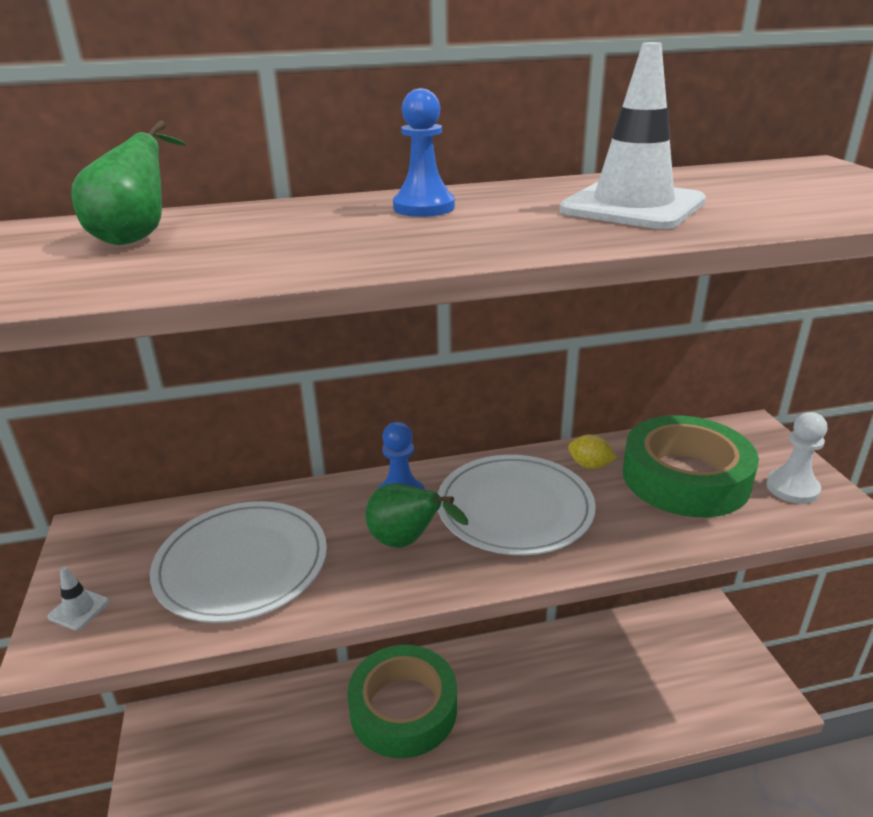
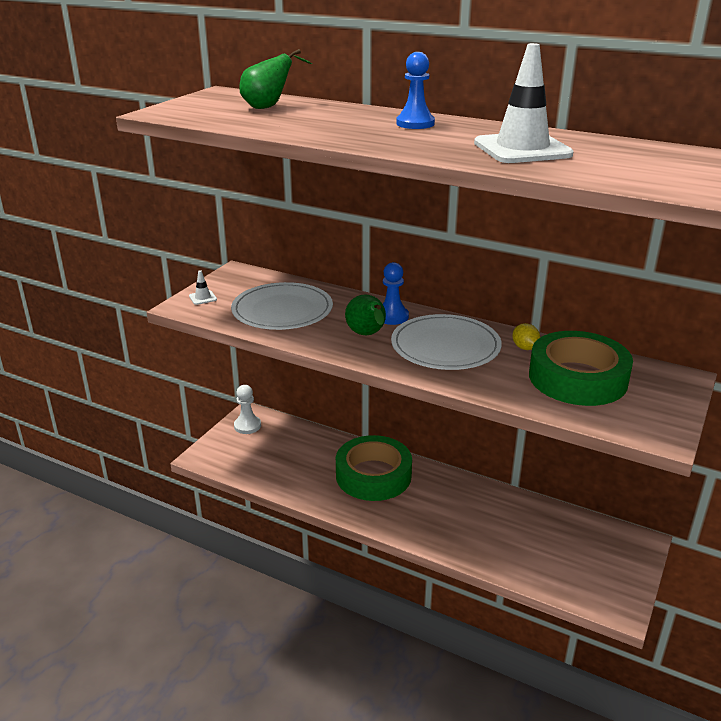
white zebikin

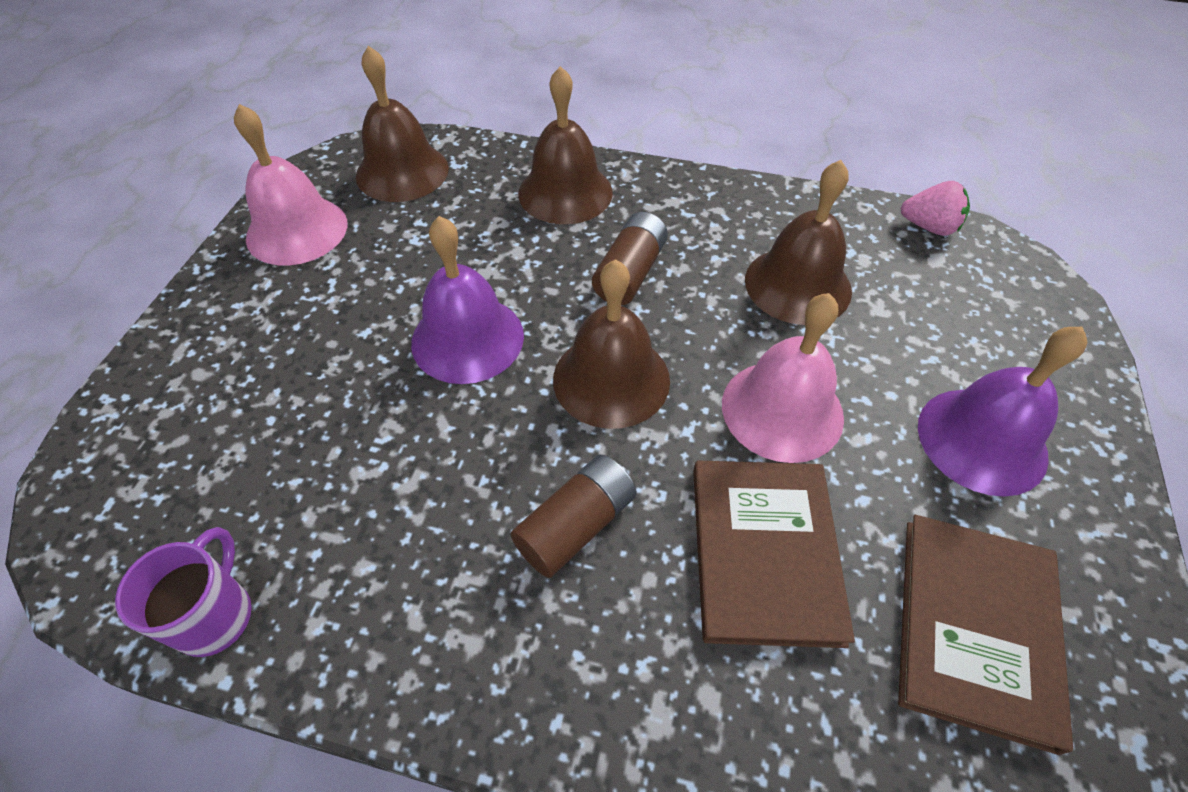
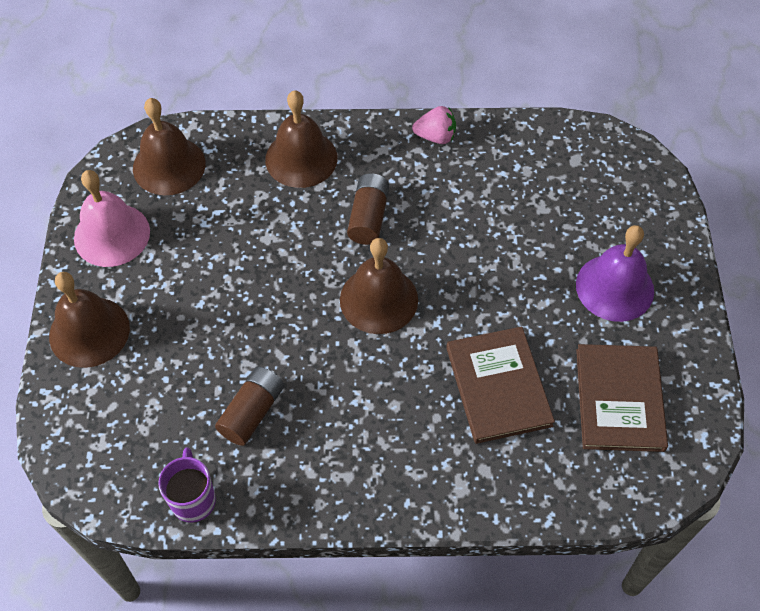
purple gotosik (no. 1 from left in the first image); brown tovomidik (no. 1 from left); pink gotosik (no. 2 from left in the first image); brown gotosik (no. 1 from left); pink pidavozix

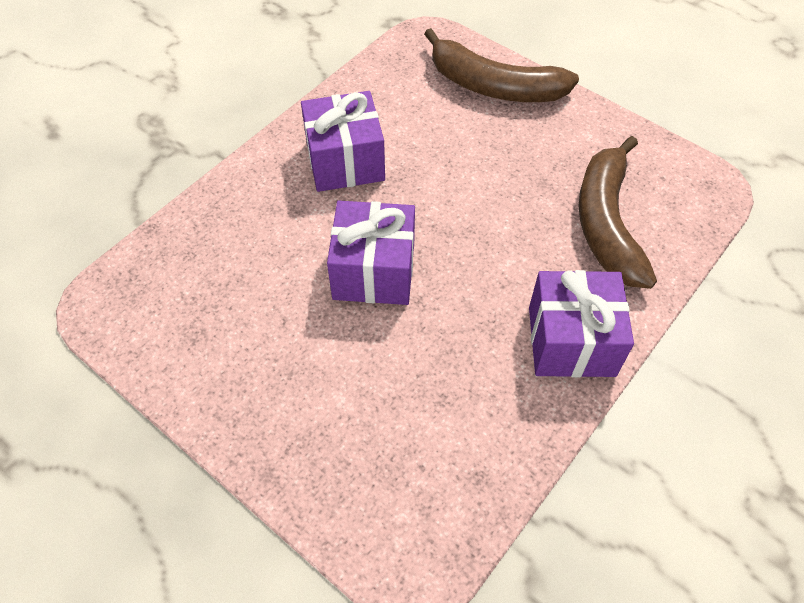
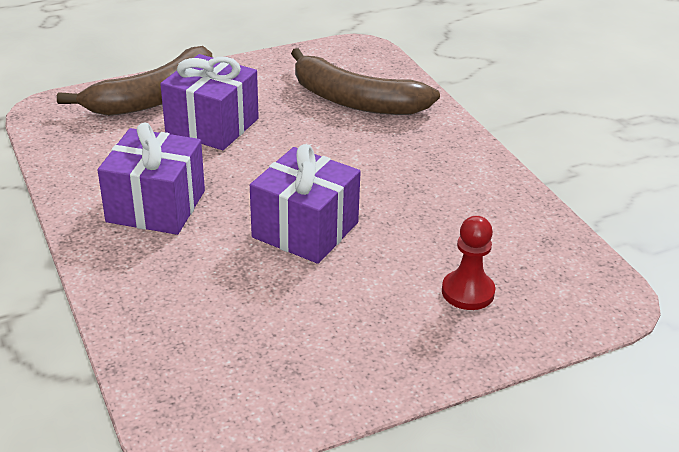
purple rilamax (no. 2 from left); red zebikin

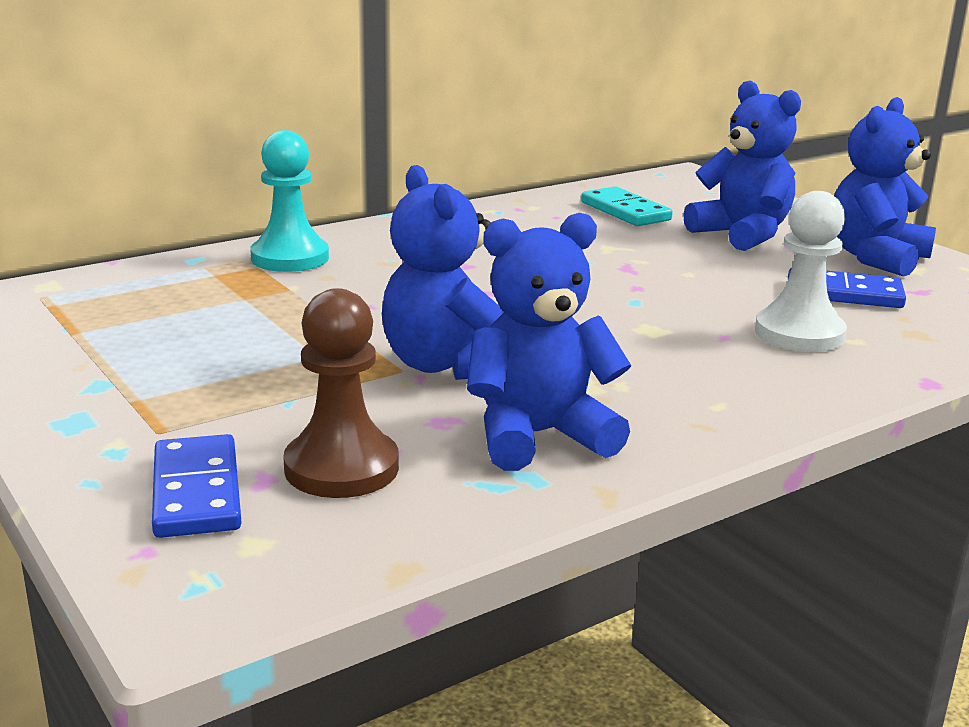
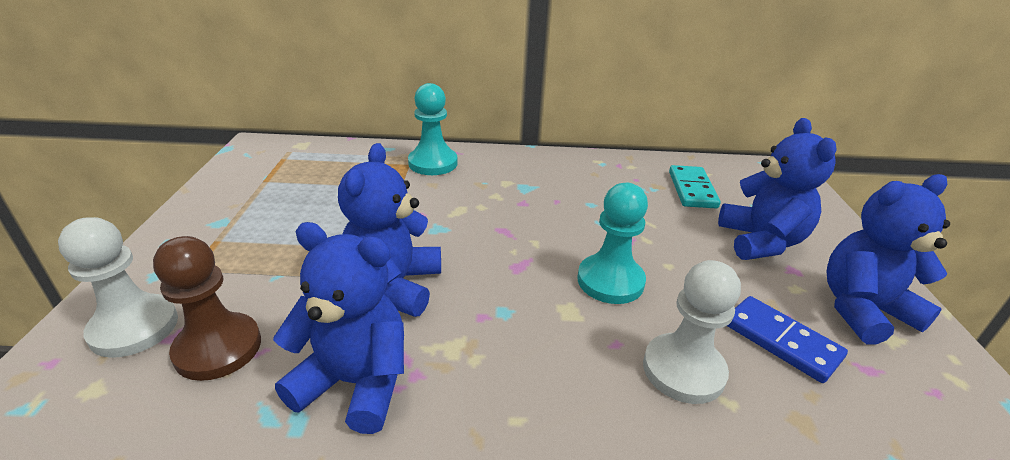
white zebikin (no. 1 from left); turquoise zebikin (no. 2 from left)

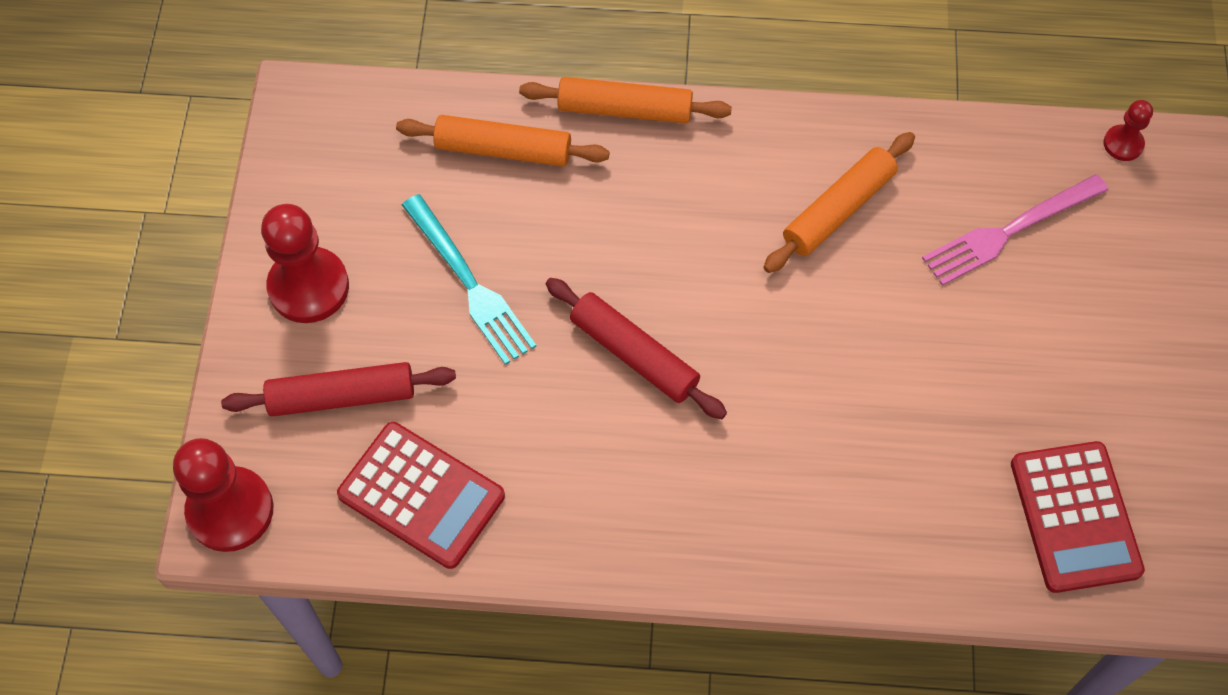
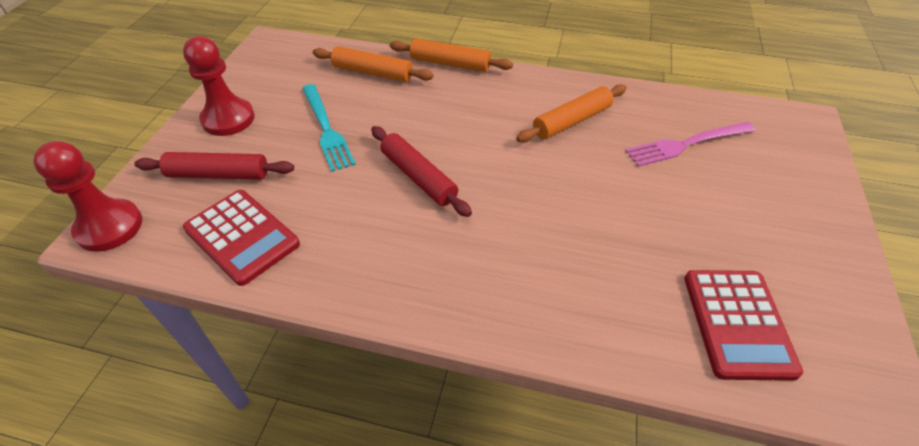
red zebikin (no. 3 from left in the first image)

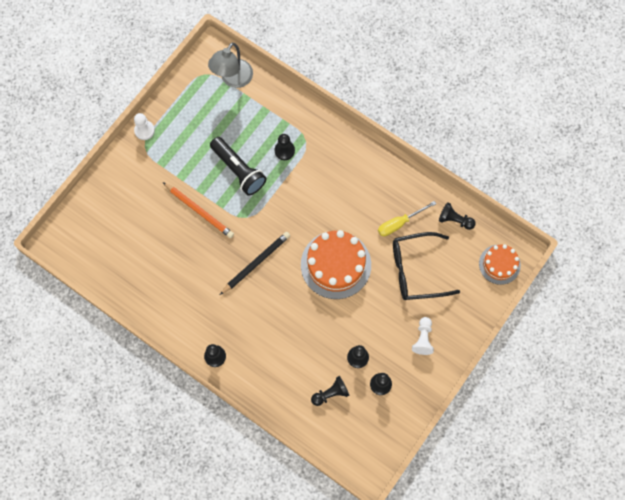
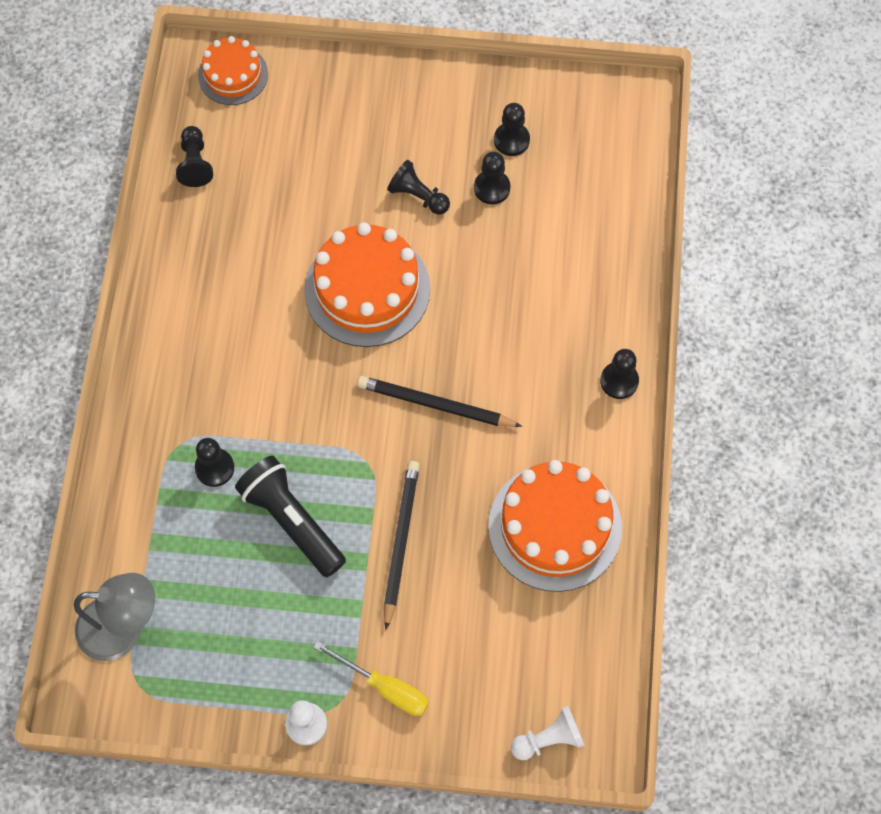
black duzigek (no. 1 from left); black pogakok; black zebikin (no. 3 from left); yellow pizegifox; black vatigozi; white zebikin (no. 2 from left); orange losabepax (no. 3 from left)

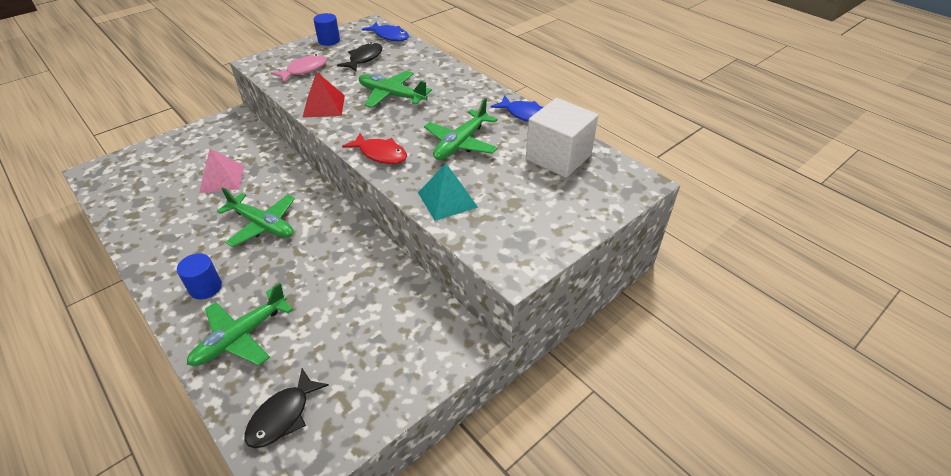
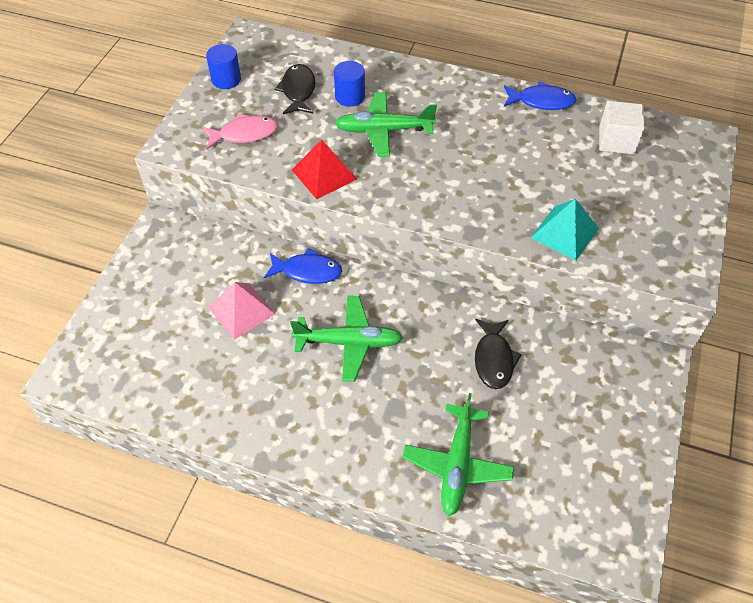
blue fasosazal (no. 2 from left); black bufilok (no. 2 from left); pink bufilok; red bufilok; blue bufilok (no. 1 from left); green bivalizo (no. 4 from left in the first image); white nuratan

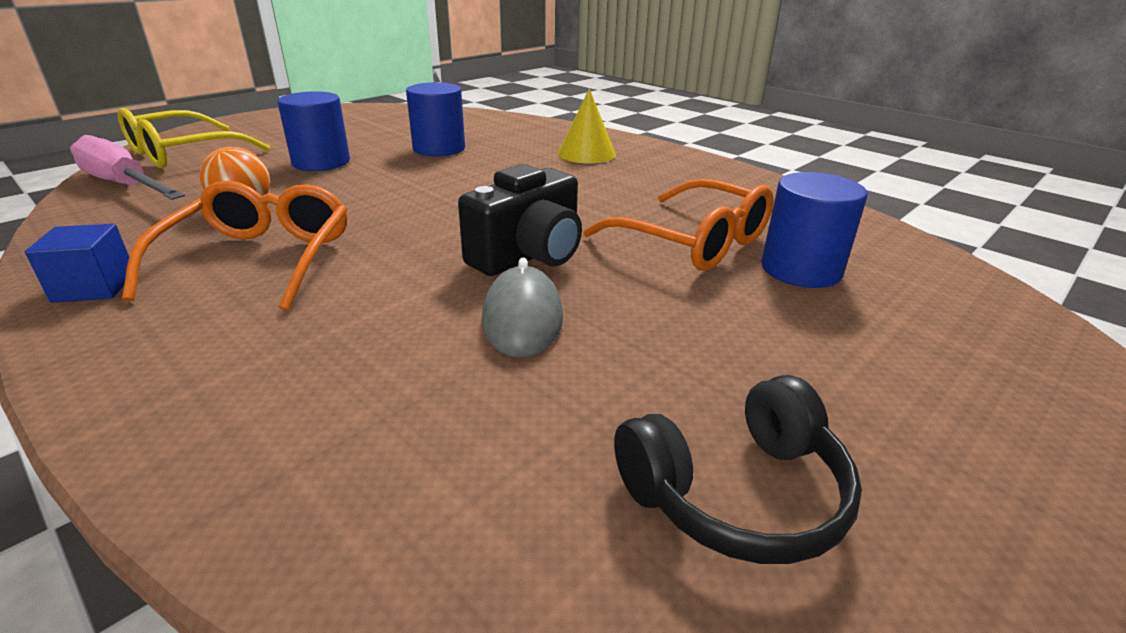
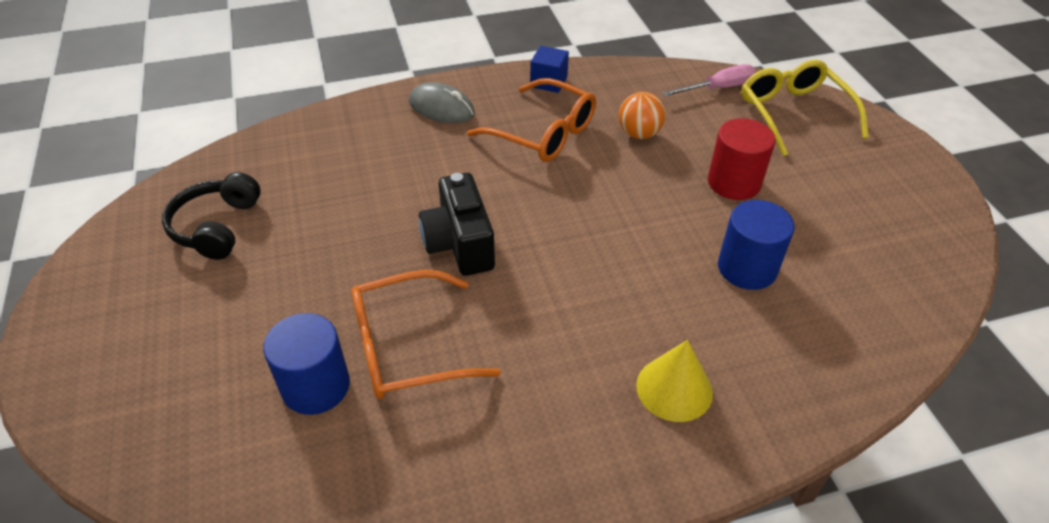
pink pizegifox; red fasosazal; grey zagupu

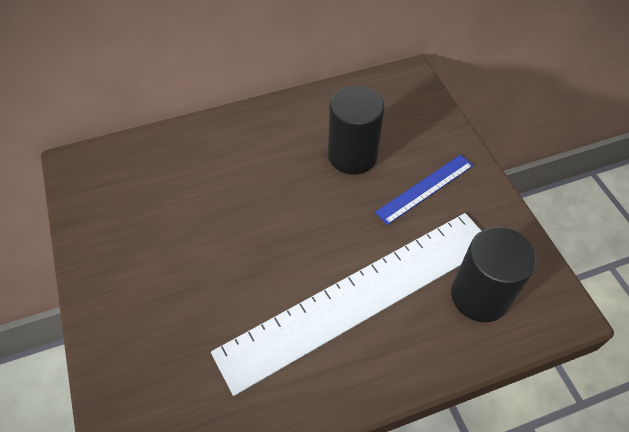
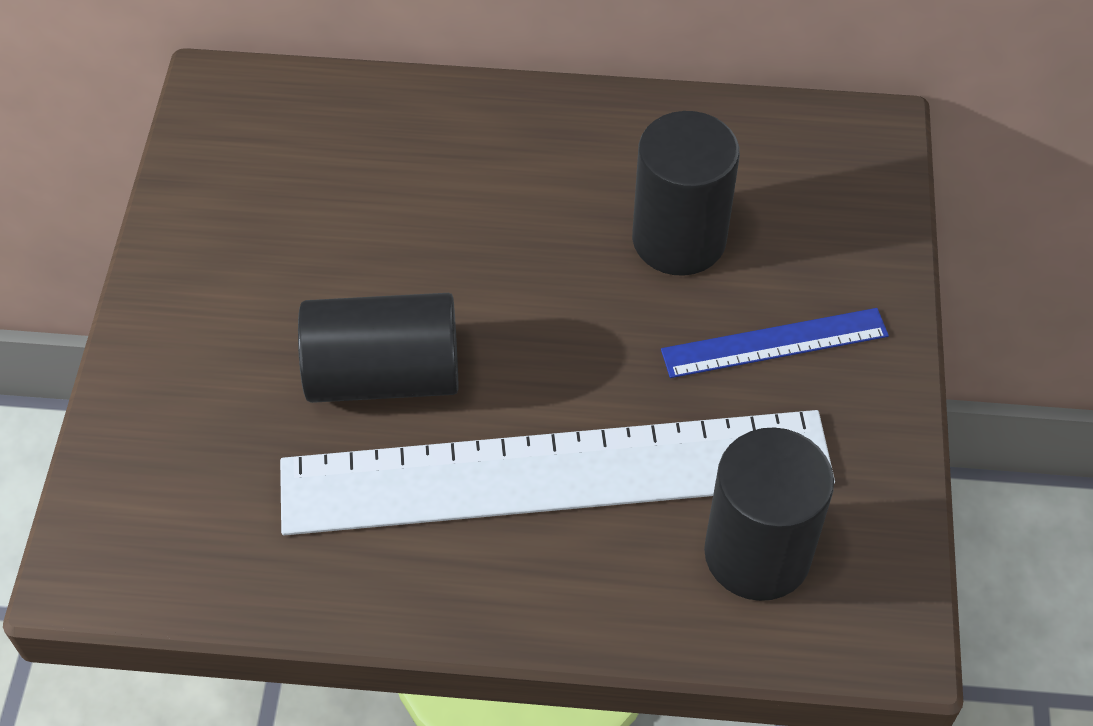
black fasosazal (no. 1 from left)

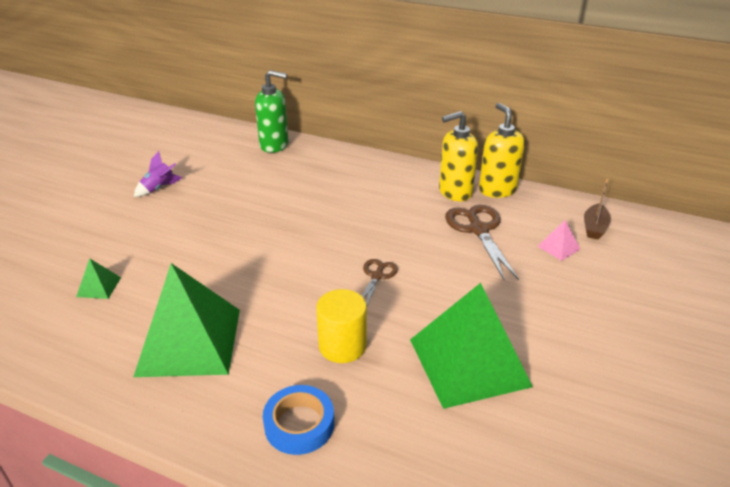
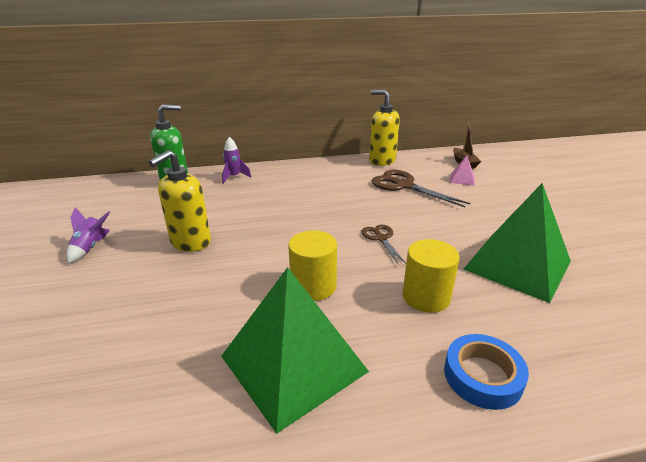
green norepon (no. 1 from left in the first image); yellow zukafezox (no. 1 from left); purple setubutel (no. 2 from left); yellow fasosazal (no. 1 from left)

